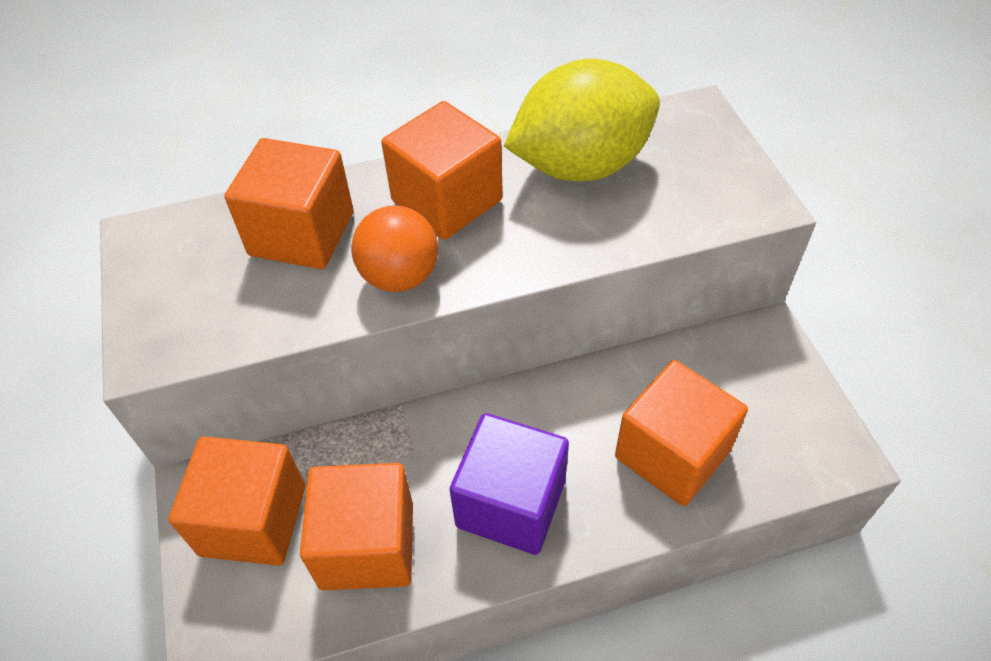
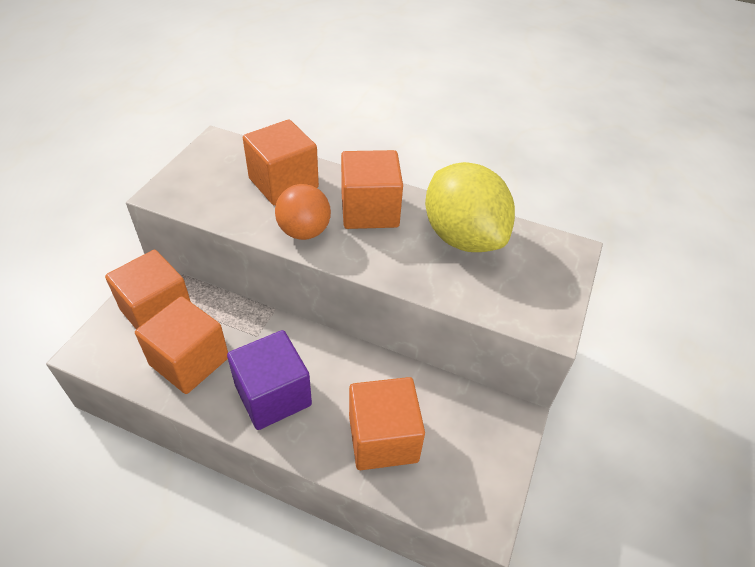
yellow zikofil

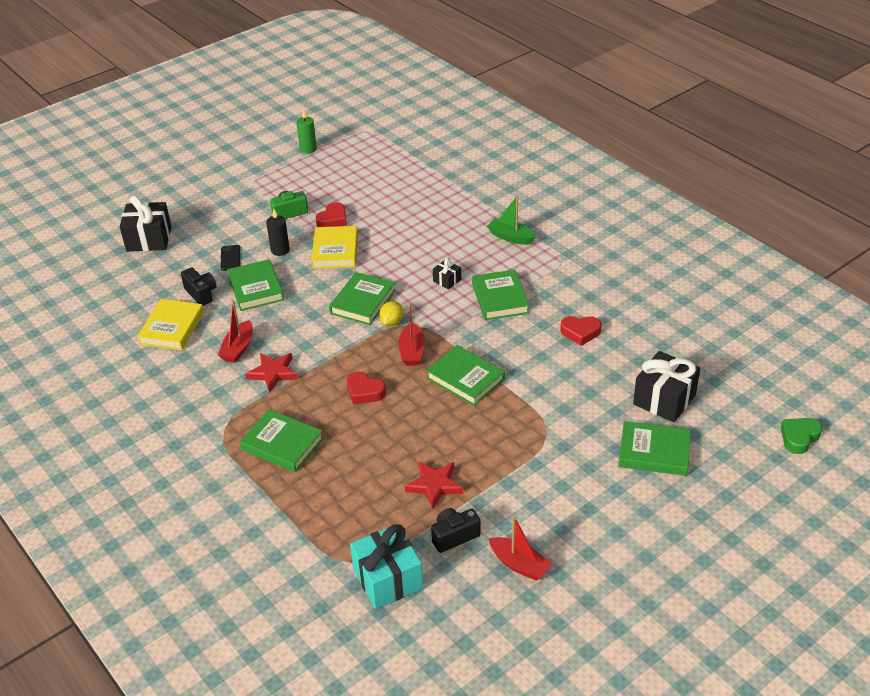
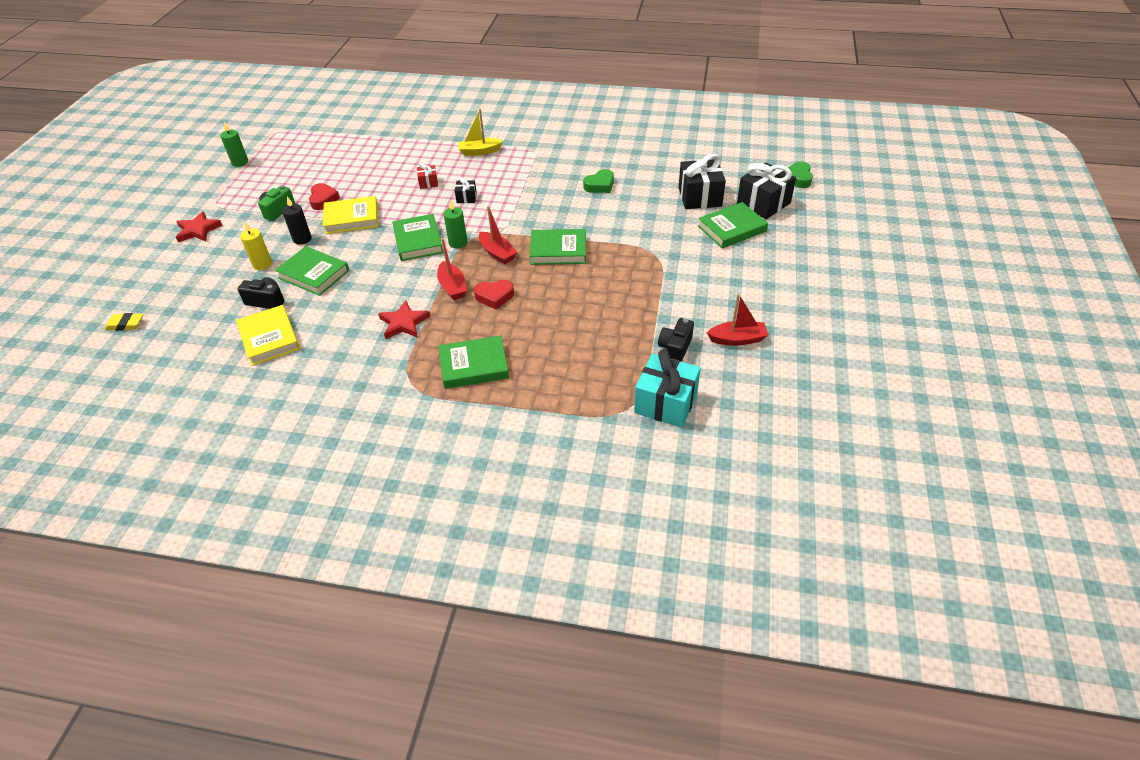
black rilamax (no. 3 from left); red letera (no. 1 from left); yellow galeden; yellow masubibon (no. 2 from left); green galeden (no. 2 from left); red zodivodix (no. 1 from left); green masubibon (no. 5 from left in the first image); yellow letera; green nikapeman (no. 1 from left); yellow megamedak; red rilamax

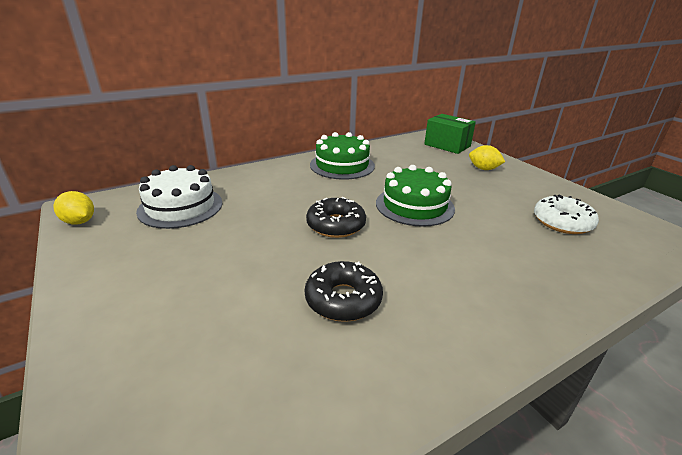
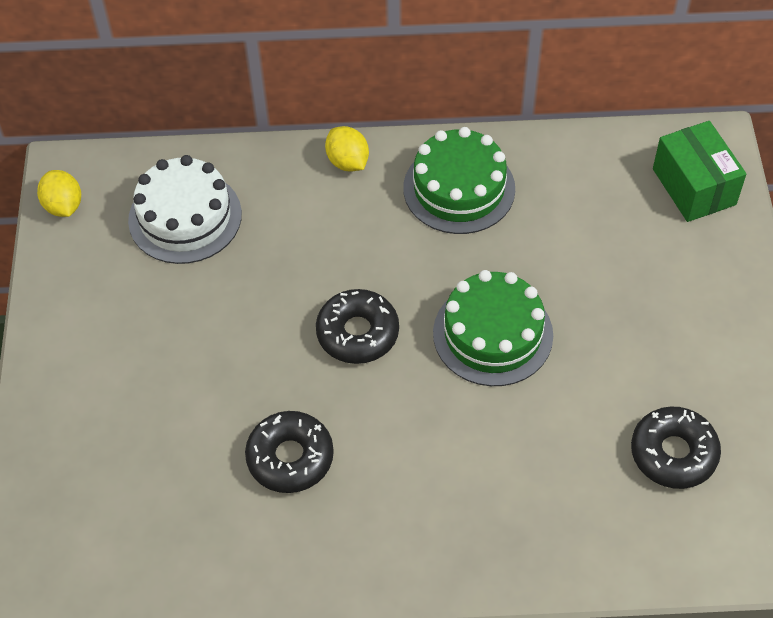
yellow zikofil (no. 2 from left); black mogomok (no. 3 from left)

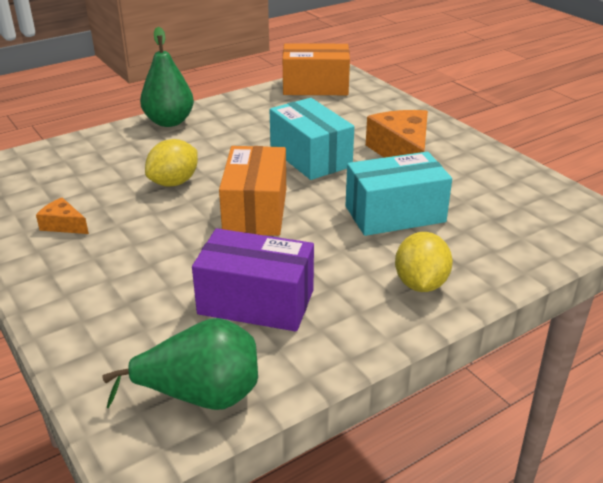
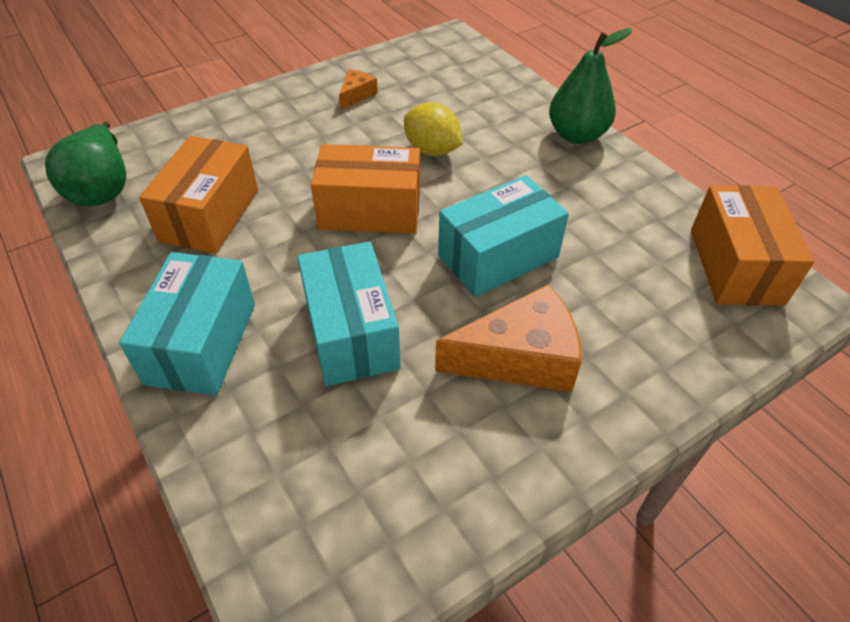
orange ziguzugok (no. 1 from left); turquoise ziguzugok (no. 1 from left)

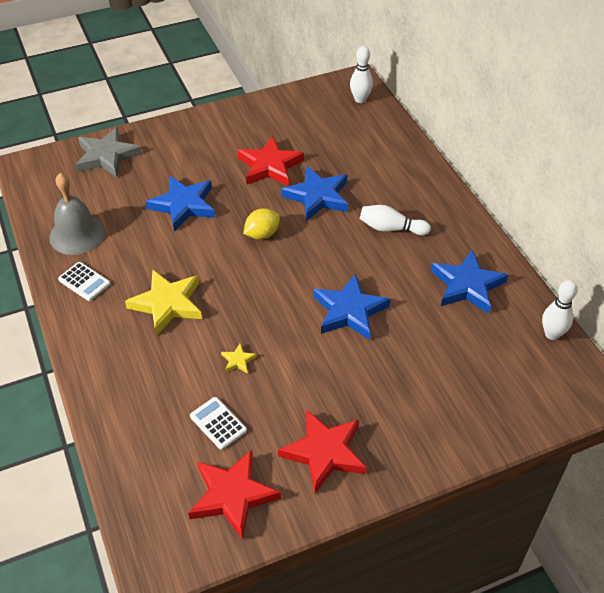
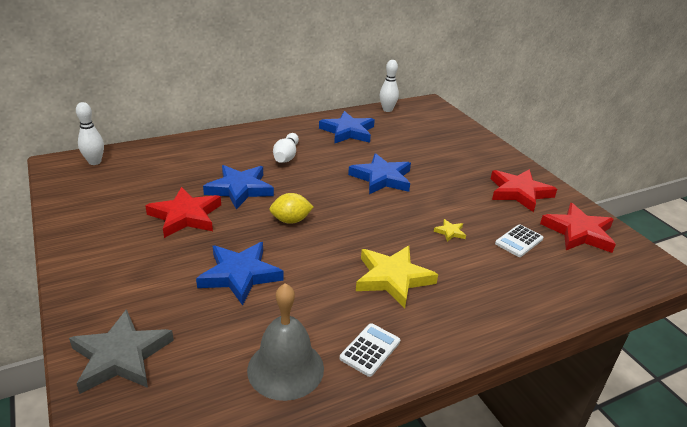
yellow zikofil

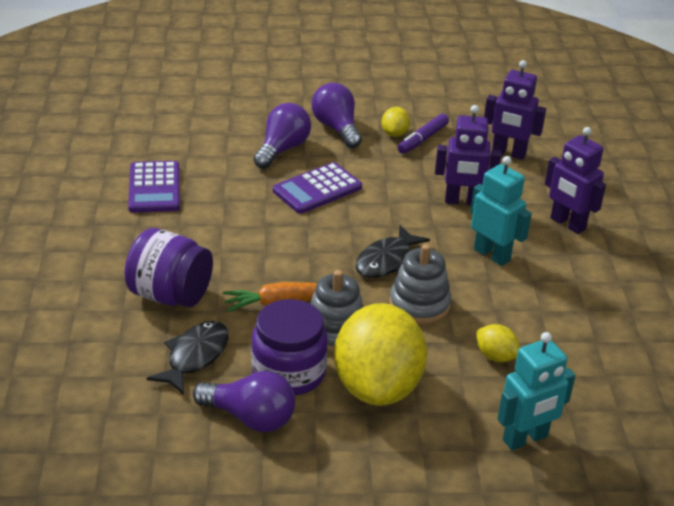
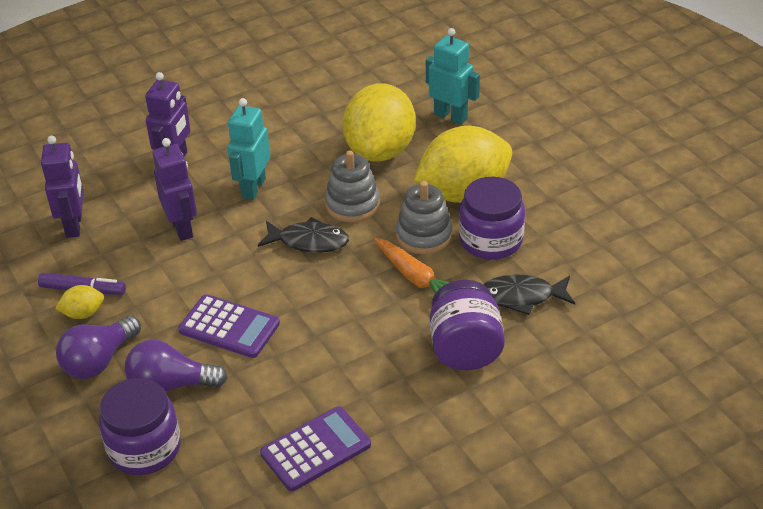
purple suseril (no. 1 from left in the first image); yellow zikofil (no. 2 from left); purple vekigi (no. 1 from left)

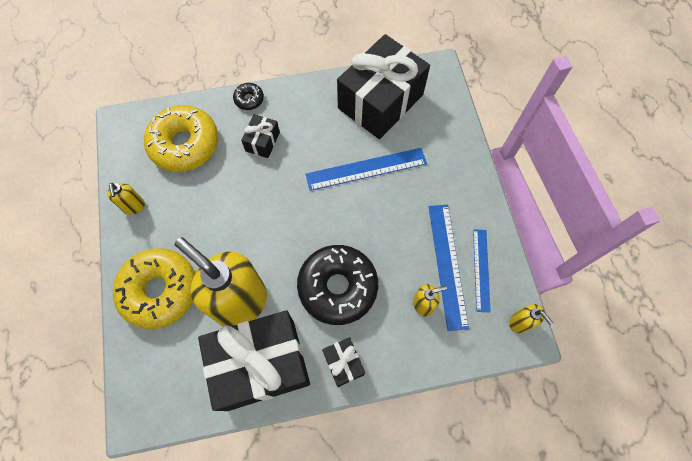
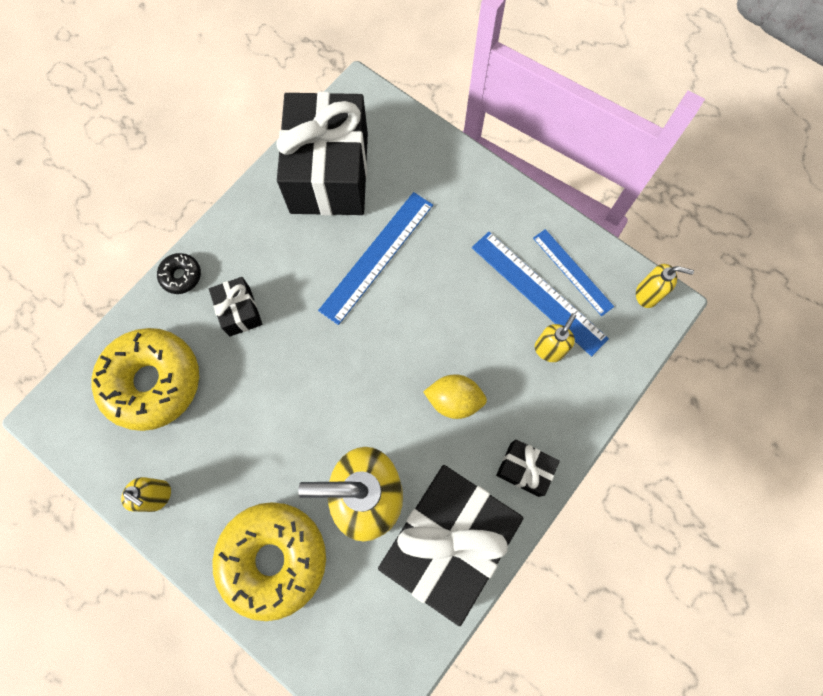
yellow zikofil

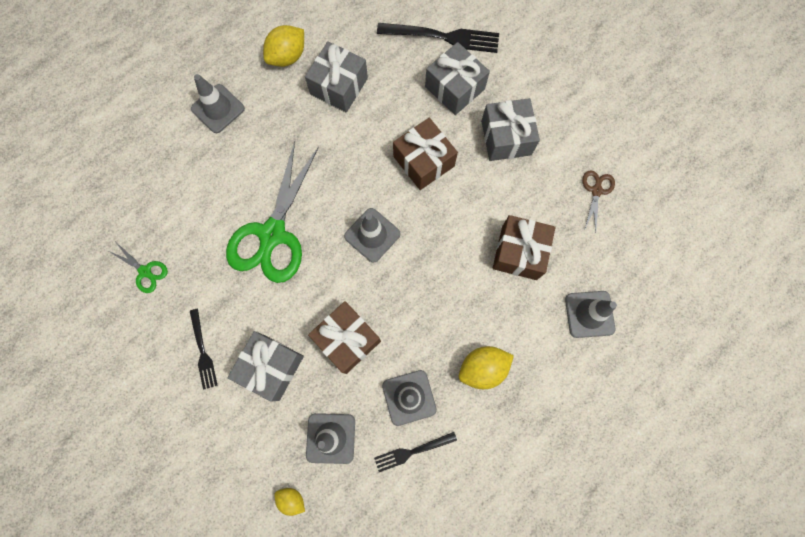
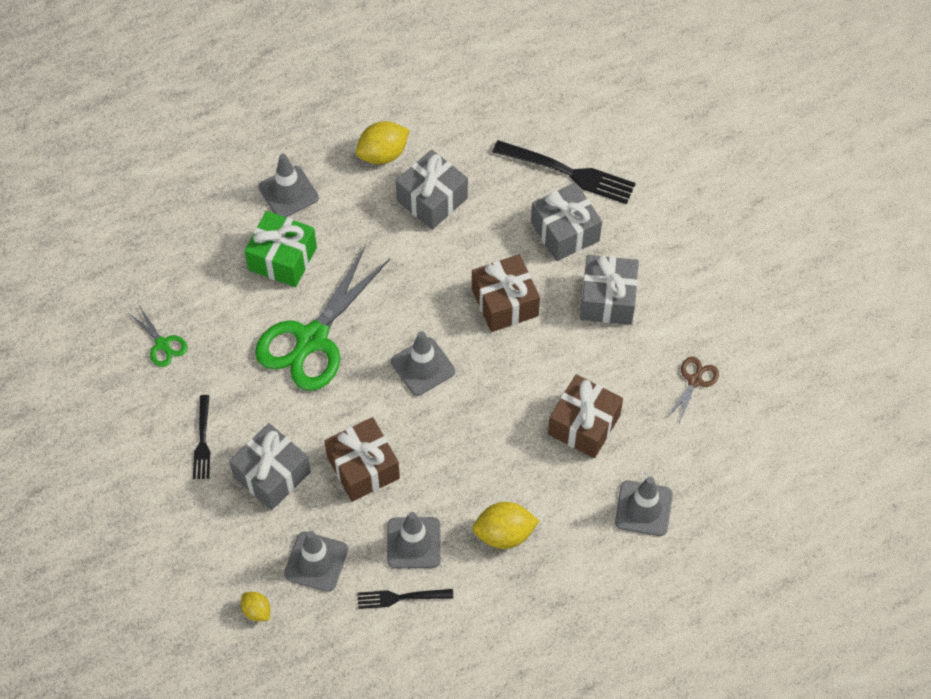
green rilamax

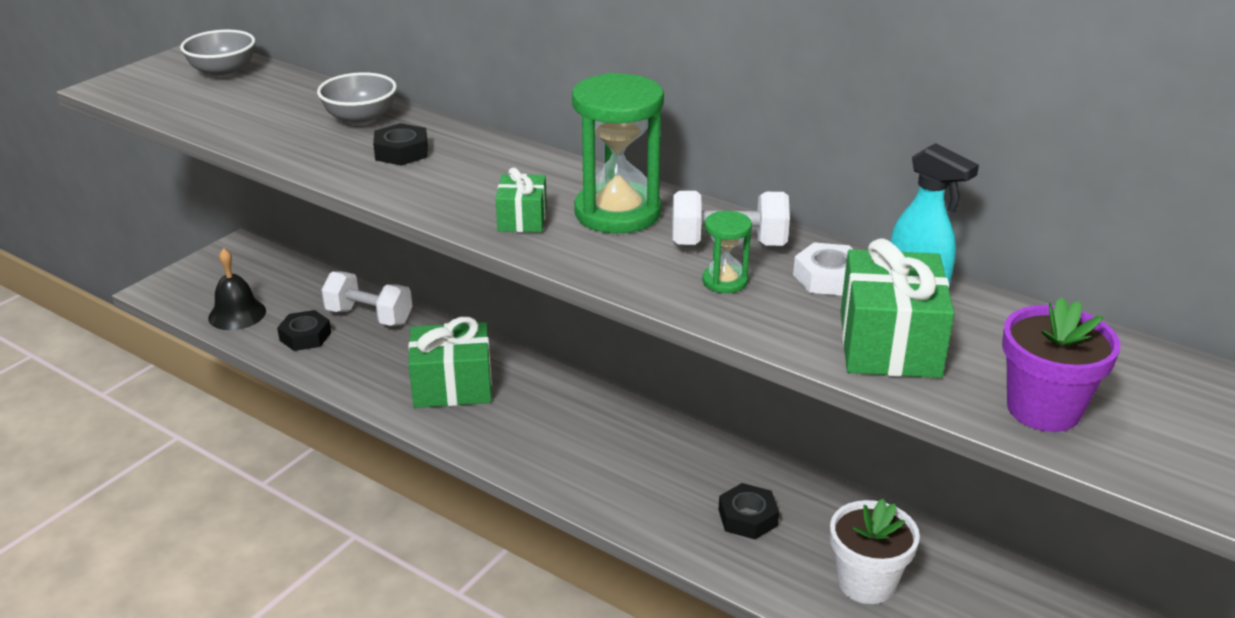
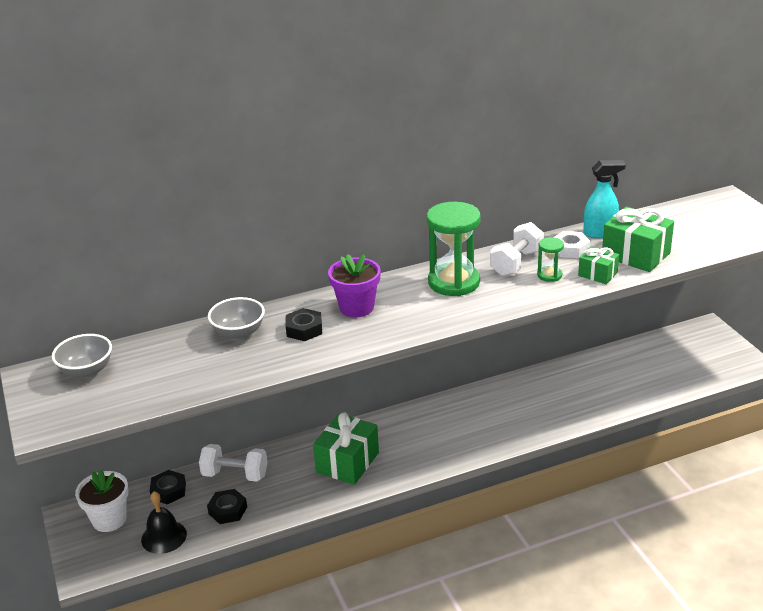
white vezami (no. 1 from left); green rilamax (no. 2 from left); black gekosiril (no. 1 from left); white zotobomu; purple zotobomu

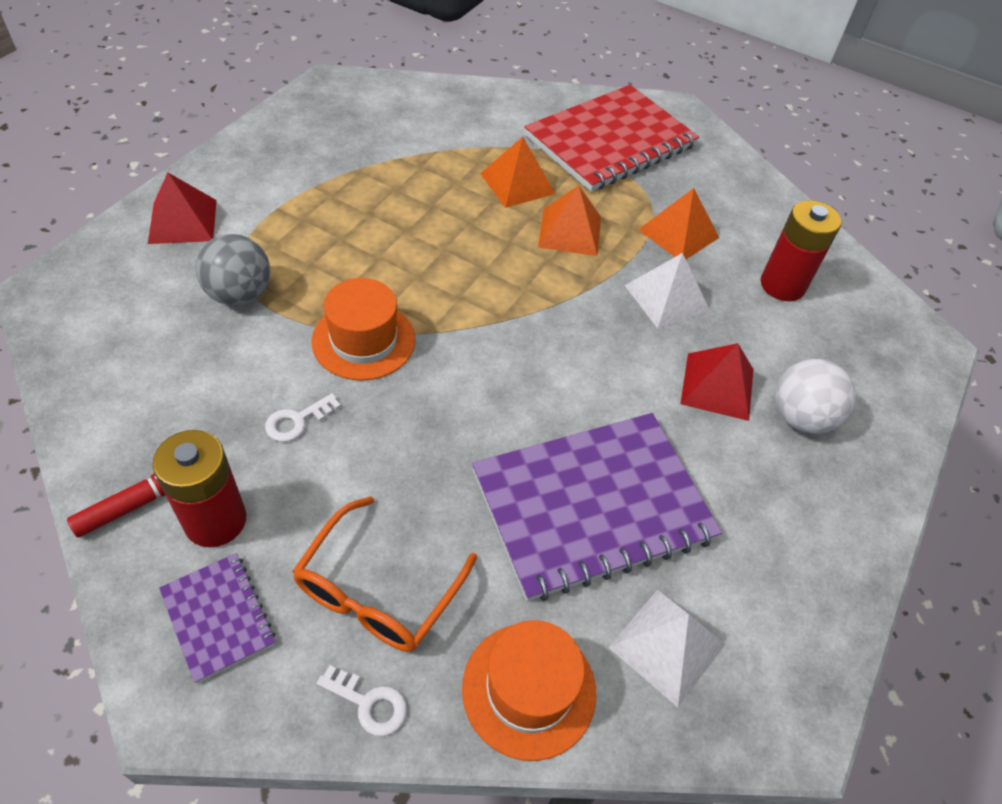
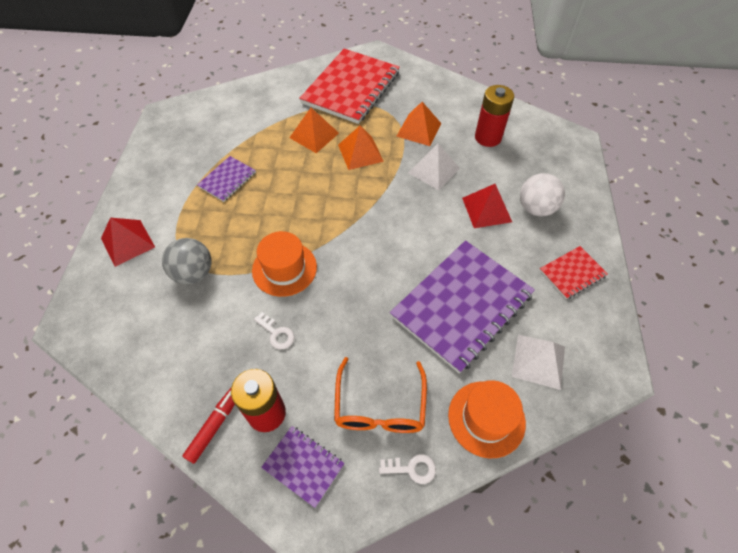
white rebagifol (no. 1 from left); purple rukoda (no. 1 from left); red rukoda (no. 2 from left)

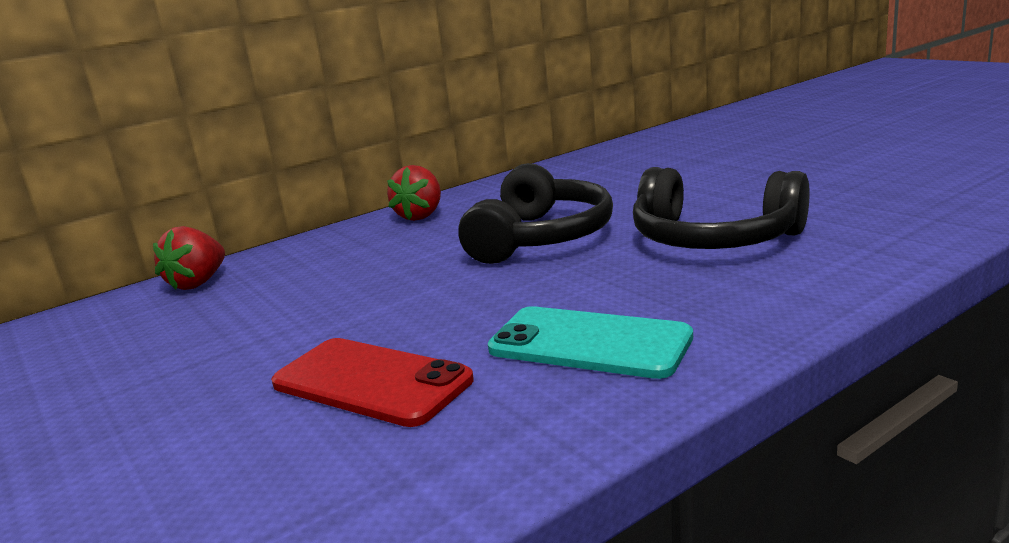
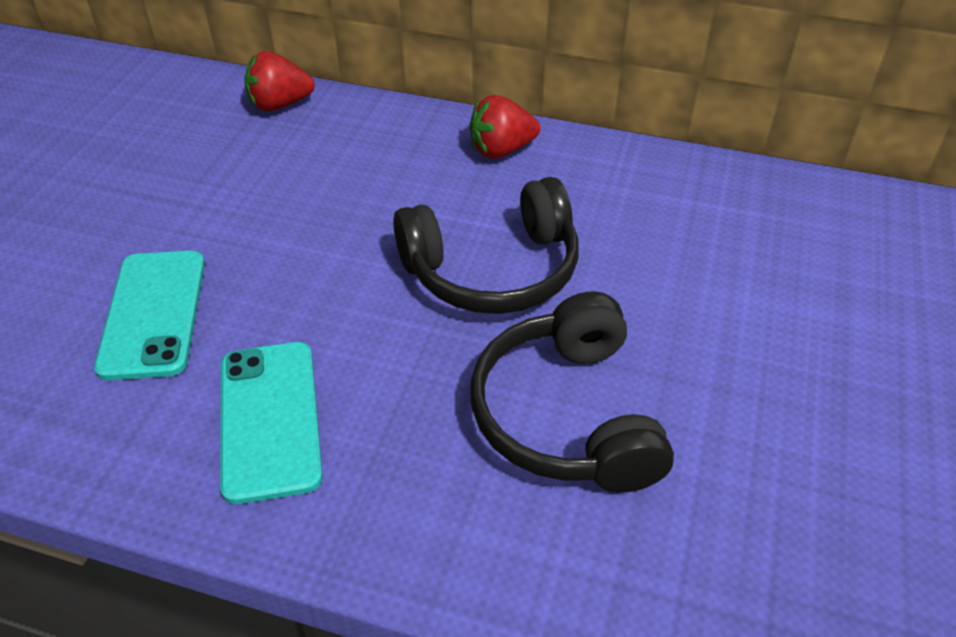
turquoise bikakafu (no. 1 from left)

